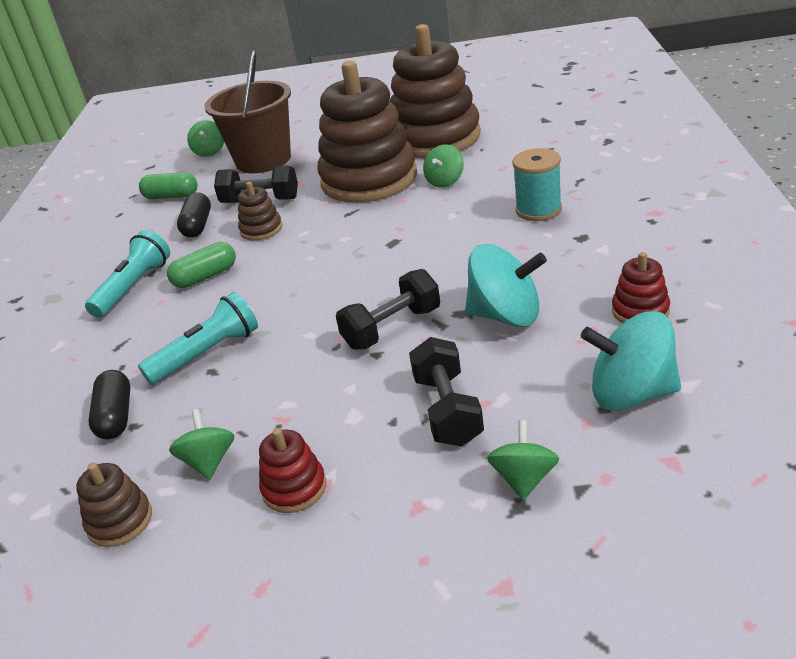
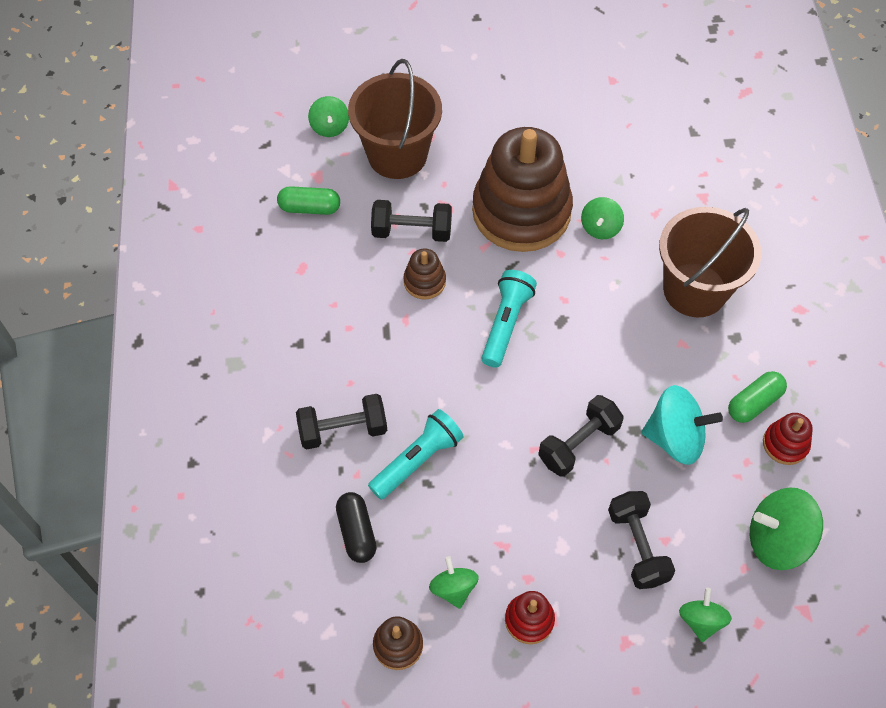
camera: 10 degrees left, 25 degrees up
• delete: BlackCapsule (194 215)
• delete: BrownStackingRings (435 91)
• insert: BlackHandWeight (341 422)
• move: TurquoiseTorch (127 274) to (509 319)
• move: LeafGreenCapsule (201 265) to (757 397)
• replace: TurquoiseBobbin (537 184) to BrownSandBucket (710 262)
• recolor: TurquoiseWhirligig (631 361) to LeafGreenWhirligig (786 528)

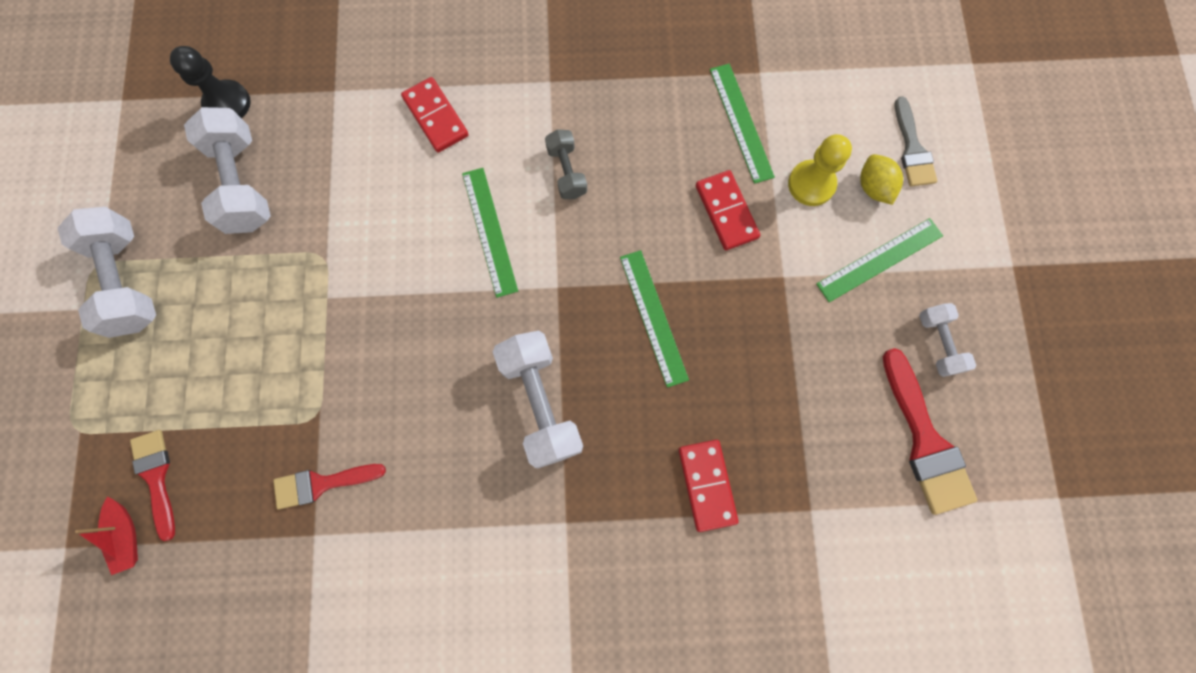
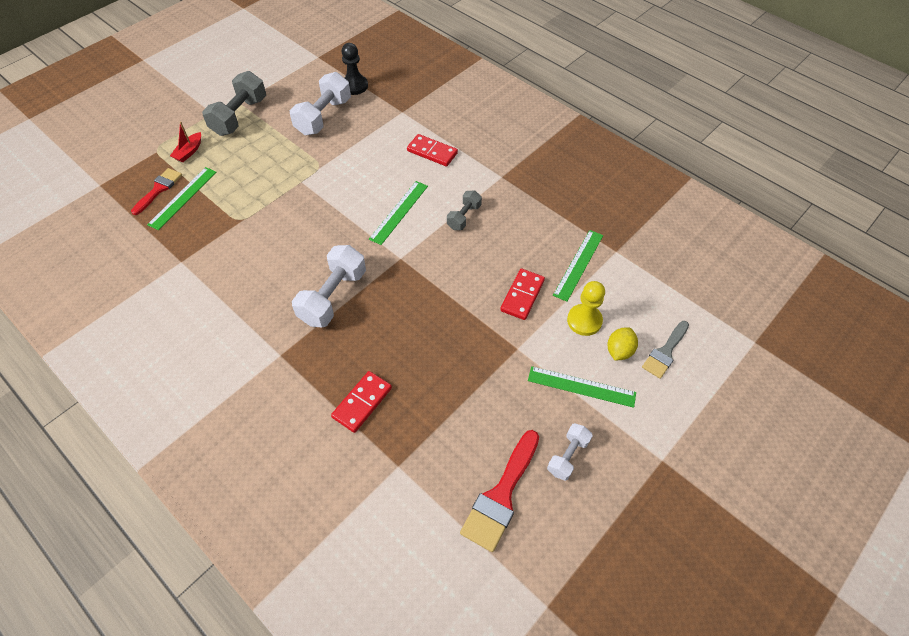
camera: 45 degrees right, 20 degrees down
• delete: CrimsonBrush (329 487)
• move: CrimsonBoat (106 535) to (185 142)
• move: LeafGreenStraightedge (654 319) to (182 198)
• recolor: WhiteHandWeight (107 272) to GrayHandWeight (234 103)
• rotate: CrimsonDominoPiece (435 115) = (432 150) 75 degrees counterclockwise

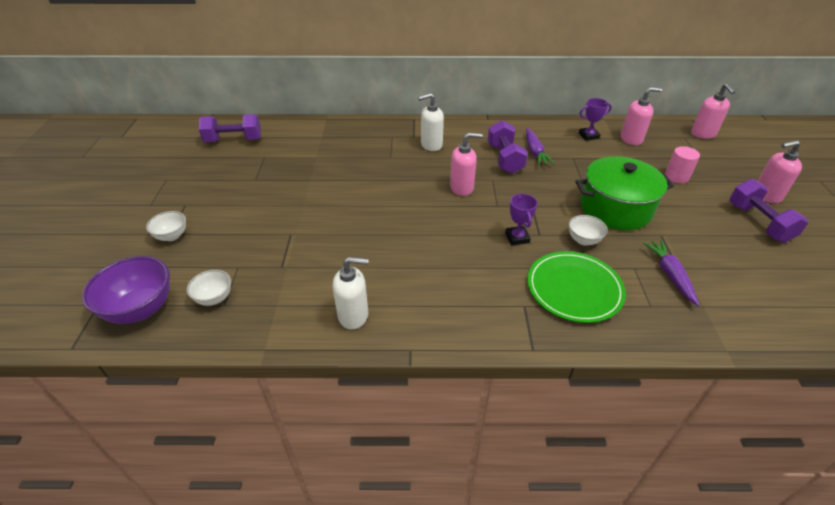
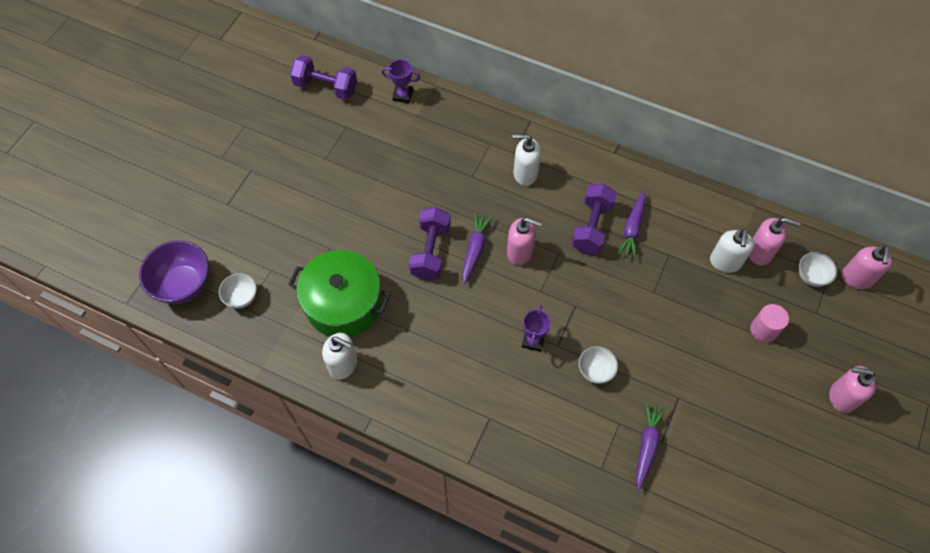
camera: 25 degrees right, 20 degrees up
• delete: LeafGreenPlate (576 287)
• insert: VioletRootVegetable (477 248)
• insert: WhiteSoapPump (732 251)
• move: WhiteBowl (166 226) to (818 269)
• move: LeafGreenCookingPot (624 193) to (339 293)
• move: VioletAwardCup (595 119) to (401 81)
• move: VioletHandWeight (768 211) to (430 243)

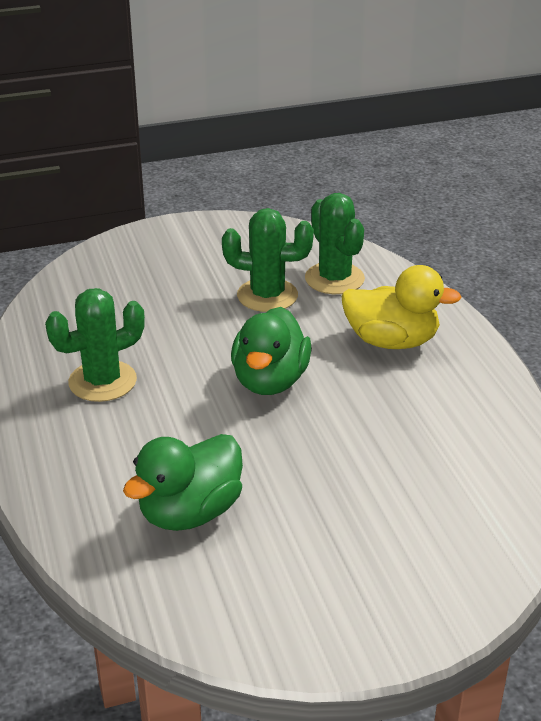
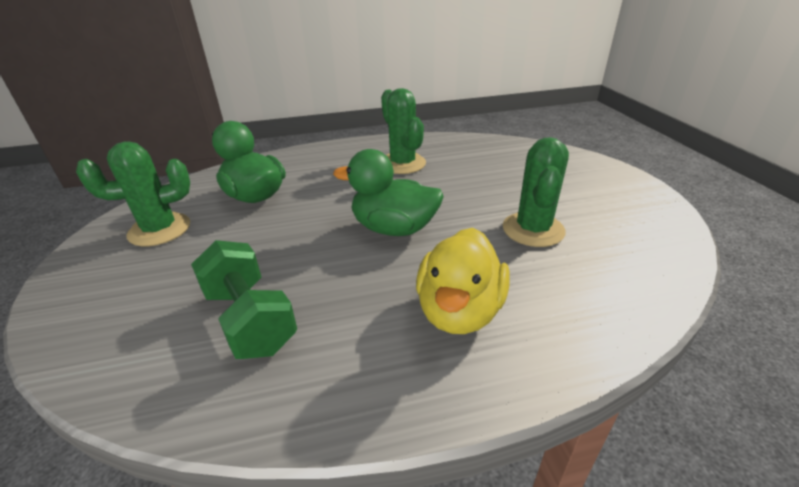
camera: 95 degrees right, 0 degrees up
• insert: LeafGreenHandWeight (244 299)
• move: LeafGreenPricklyPlant (335 243) to (133 194)

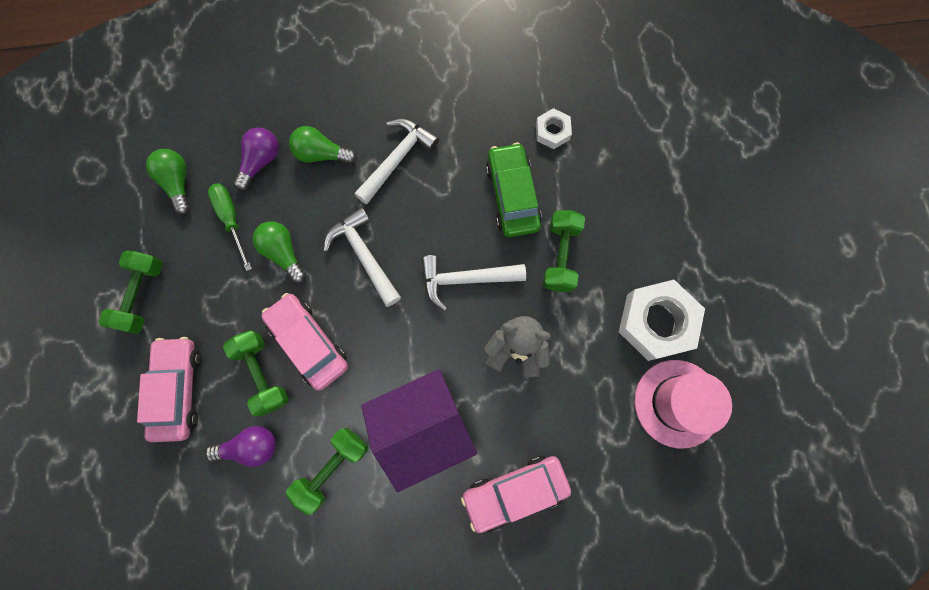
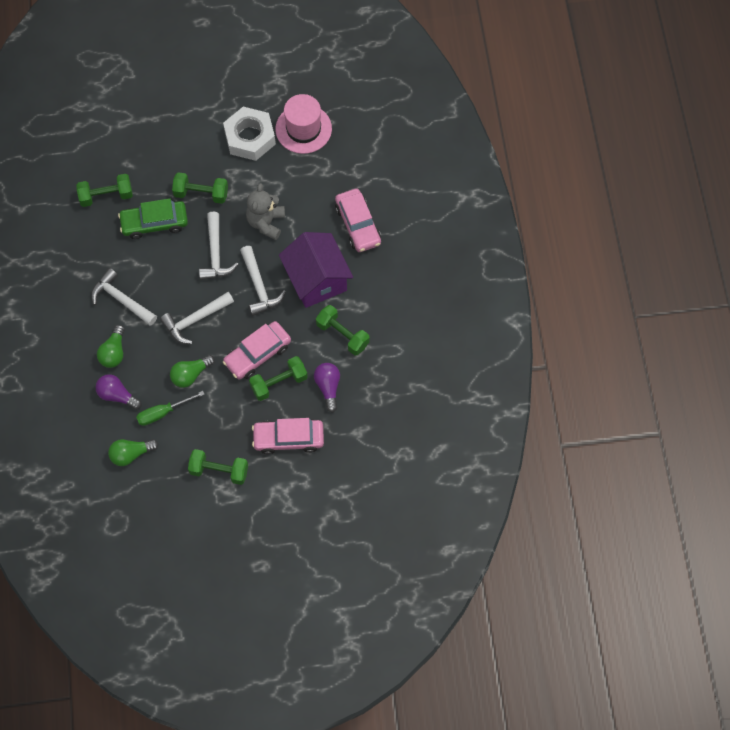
camera: 90 degrees left, 10 degrees down
• insert: WhiteHammer (263 281)
• replace: WhiteHexNut (554 128) to LeafGreenHandWeight (104 190)

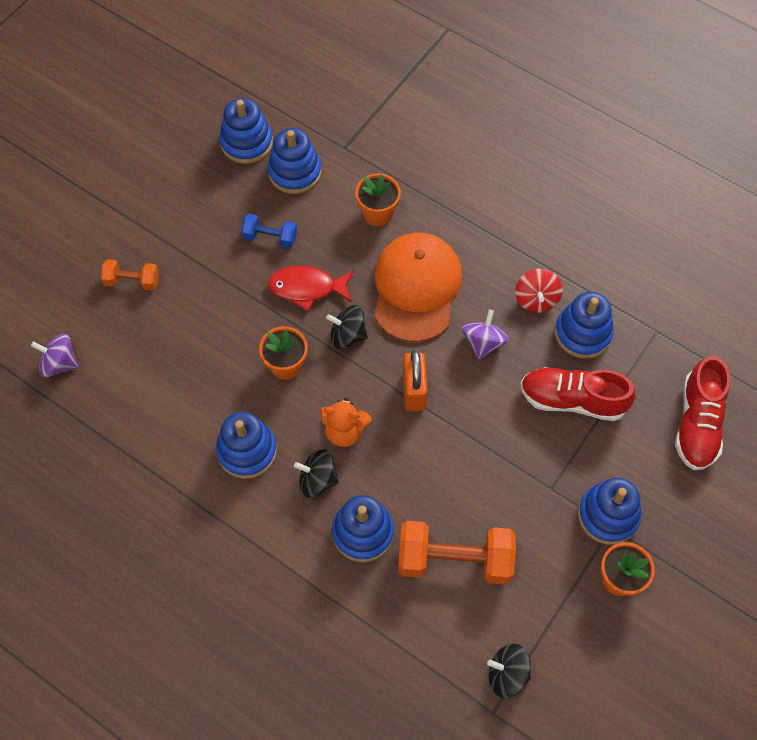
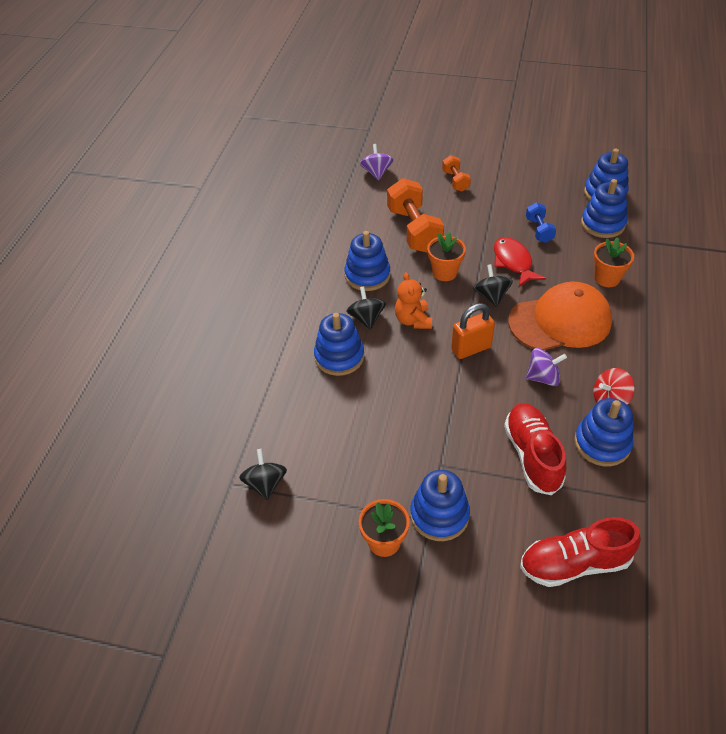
camera: 70 degrees right, 15 degrees down
• move: BrightOrangeHandWeight (457 553) to (415 215)

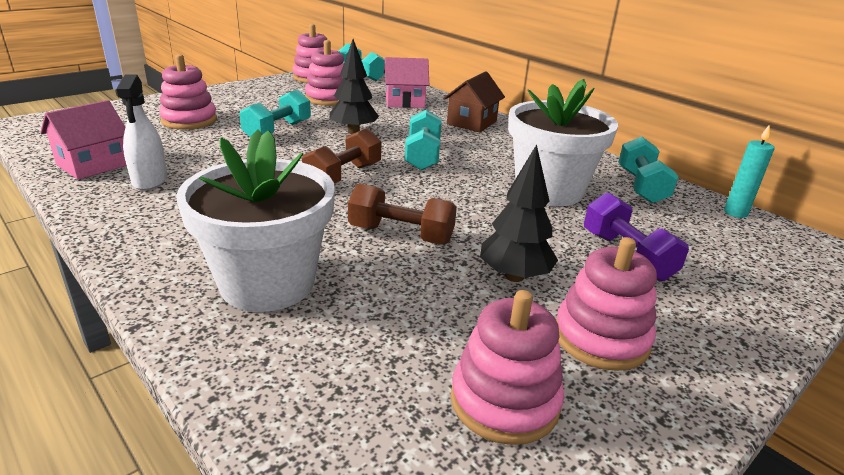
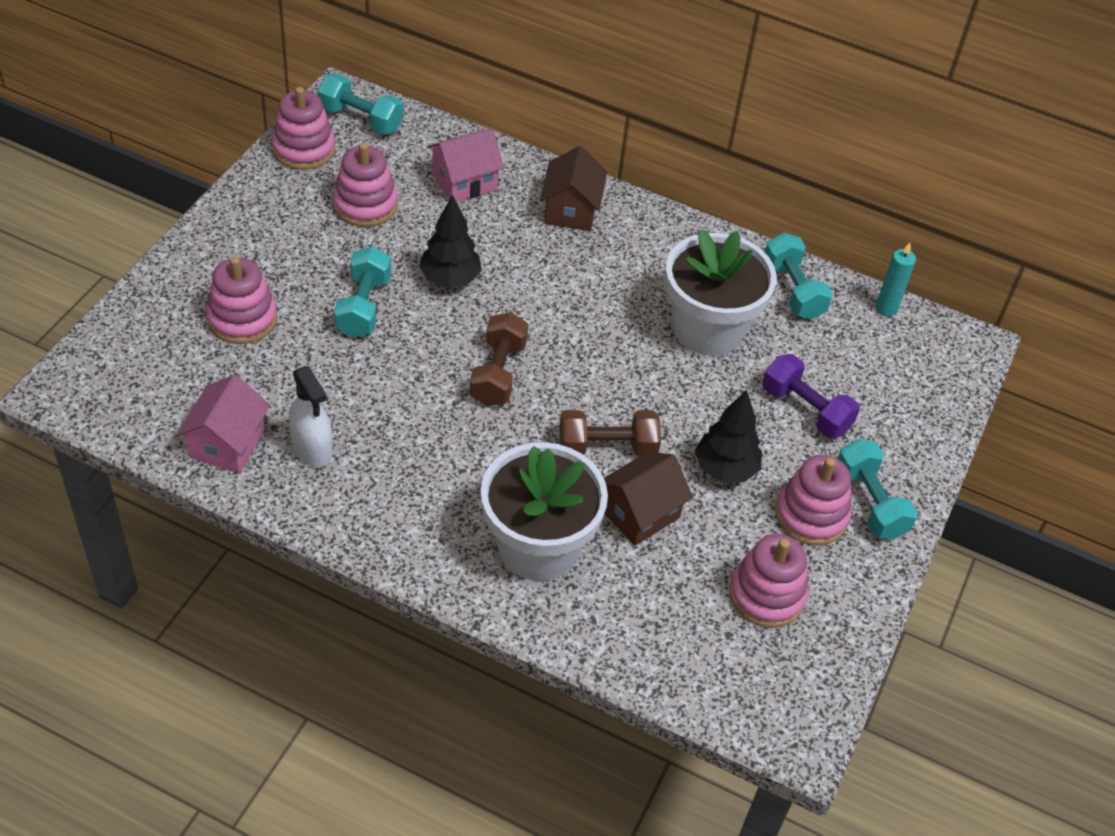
camera: 25 degrees left, 20 degrees up
• insert: BrownToyHouse (648 499)
• move: TurquoiseHandWeight (423 140) to (877 489)

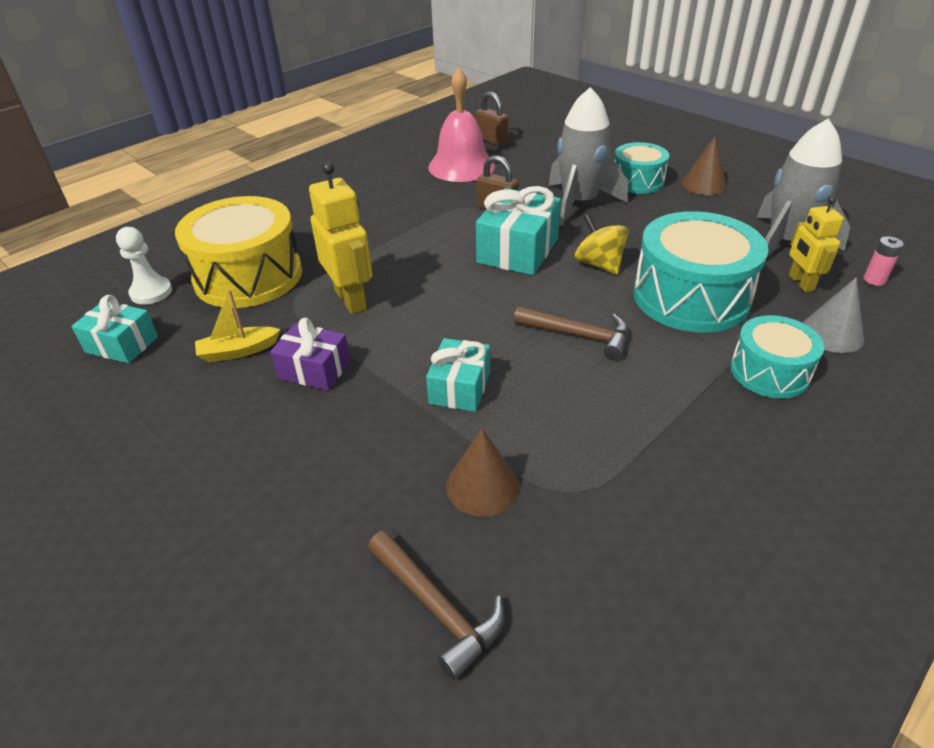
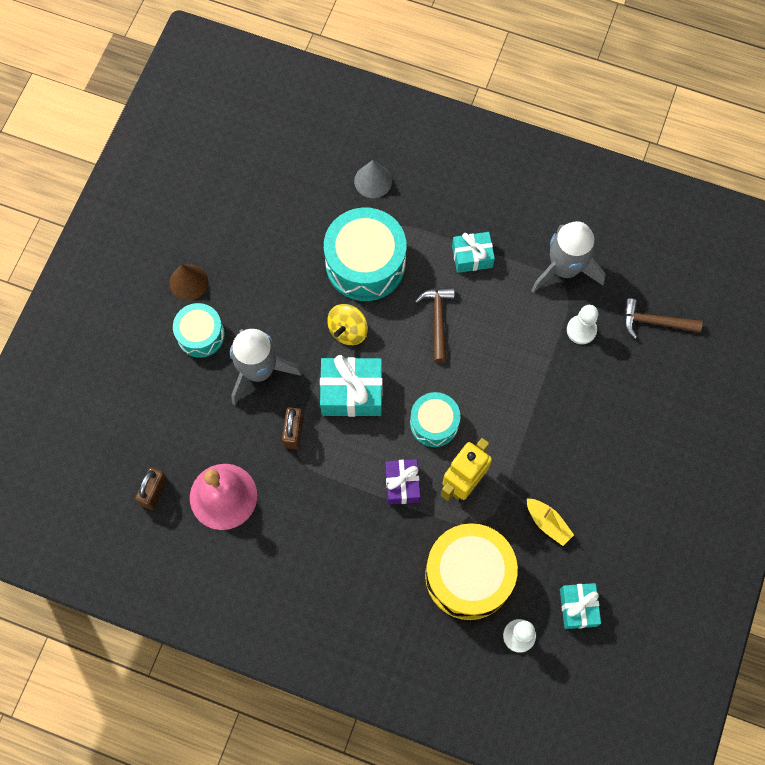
camera: 115 degrees left, 30 degrees up
• delete: GoldenRobotFigure (816 244)
• delete: PinkPowerCell (884 261)
• move: VioletPresent (310 354) to (402 482)
• move: TurquoisePresent (458 375) to (473 252)
• move: TurquoiseSnareDrum (777 357) to (435 419)
• move: GrayRocket (803 187) to (568 257)
• replace: BrownConeShape (482 472) to WhitePawn (582 324)
• rotate: BrownHammer (436 605) = (663 318) 105 degrees counterclockwise

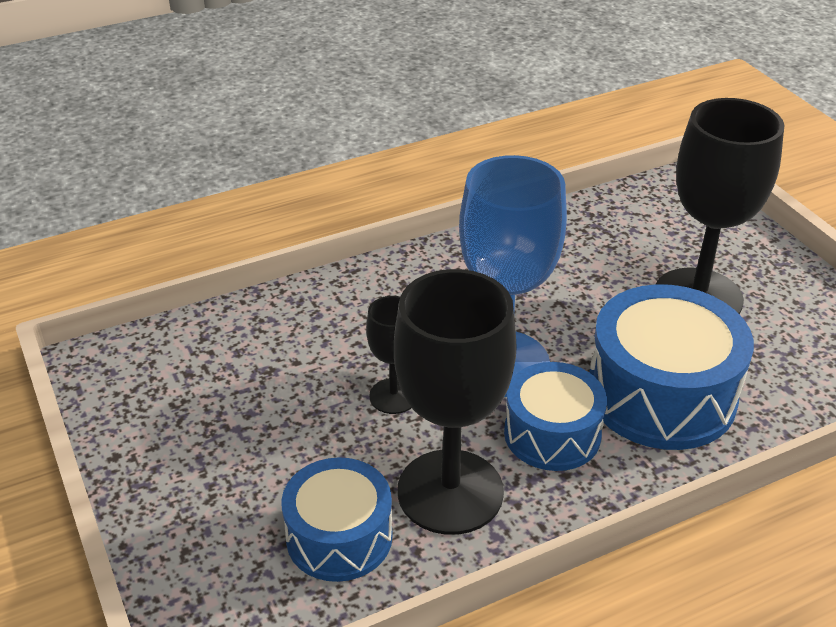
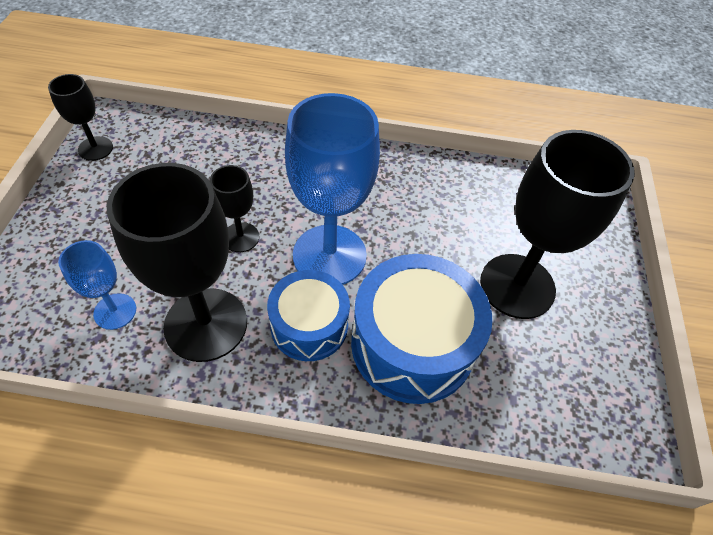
camera: 30 degrees right, 15 degrees up
• insert: BlackChalice (80 117)
• replace: RoyalBlueSnareDrum (337 519) to RoyalBlueChalice (97 285)

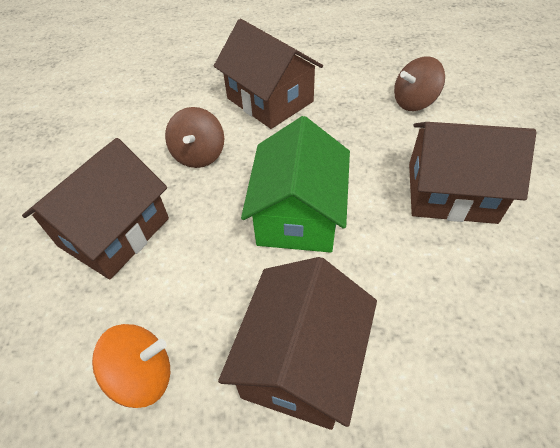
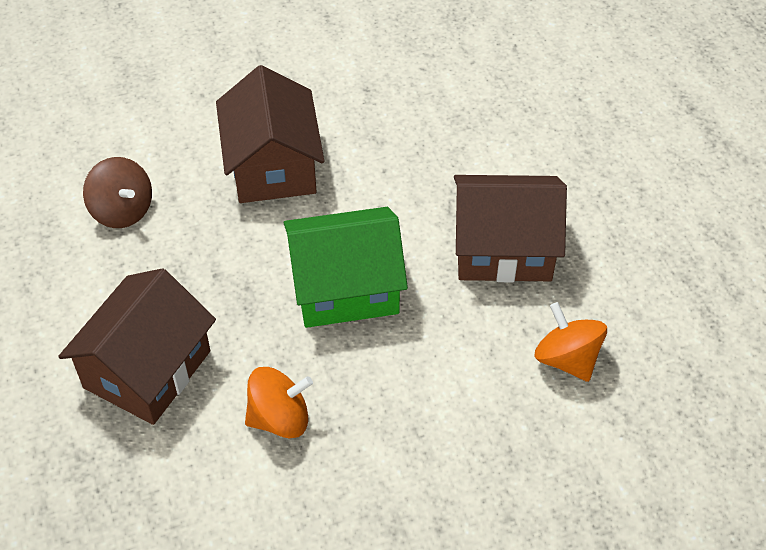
camera: 110 degrees left, 0 degrees up
• delete: BrownToyHouse (95 209)
• recolor: BrownWhirligig (194 137) to BrightOrangeWhirligig (279 402)

